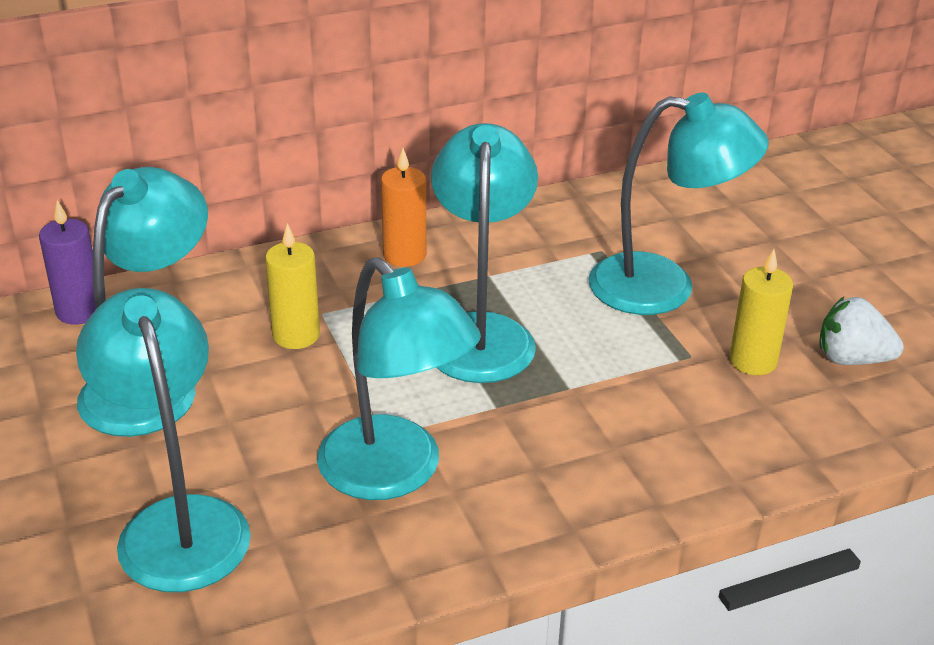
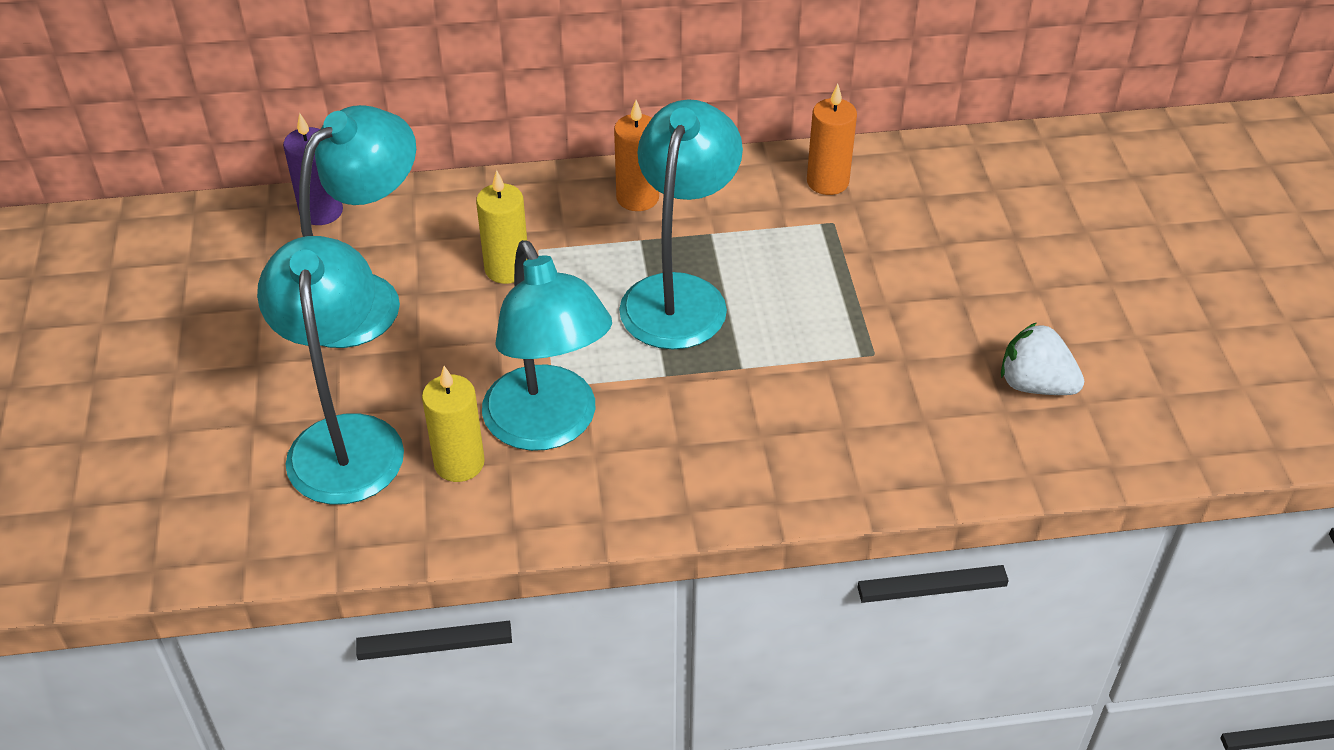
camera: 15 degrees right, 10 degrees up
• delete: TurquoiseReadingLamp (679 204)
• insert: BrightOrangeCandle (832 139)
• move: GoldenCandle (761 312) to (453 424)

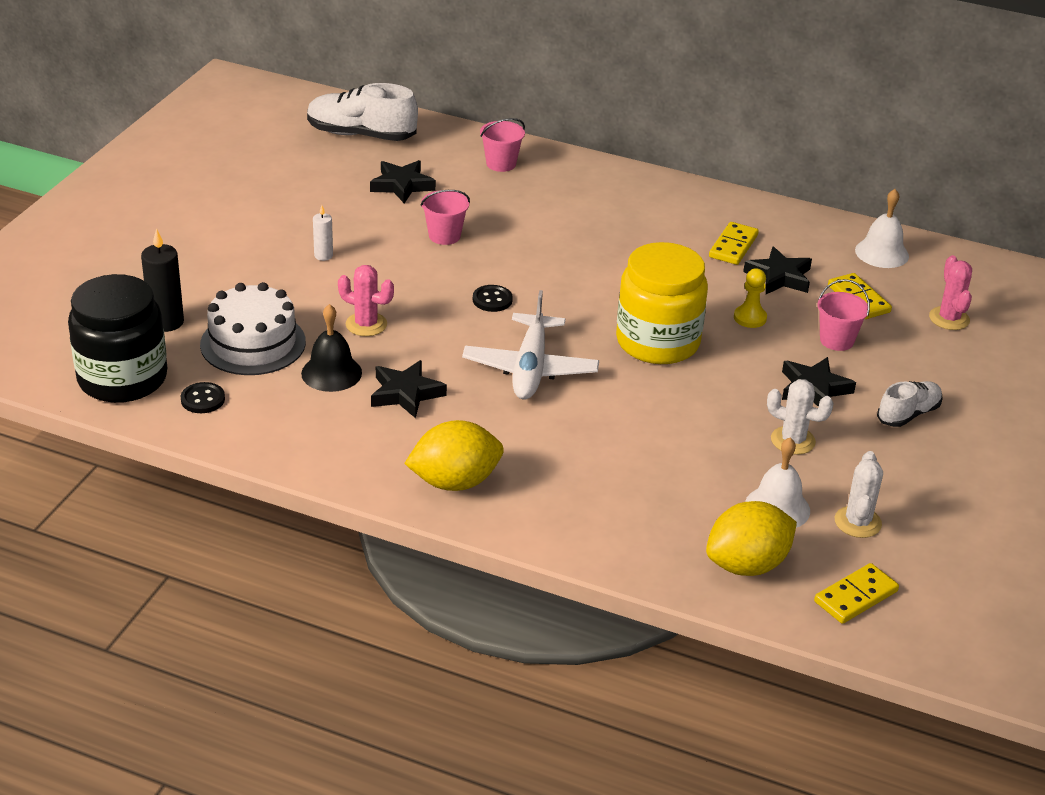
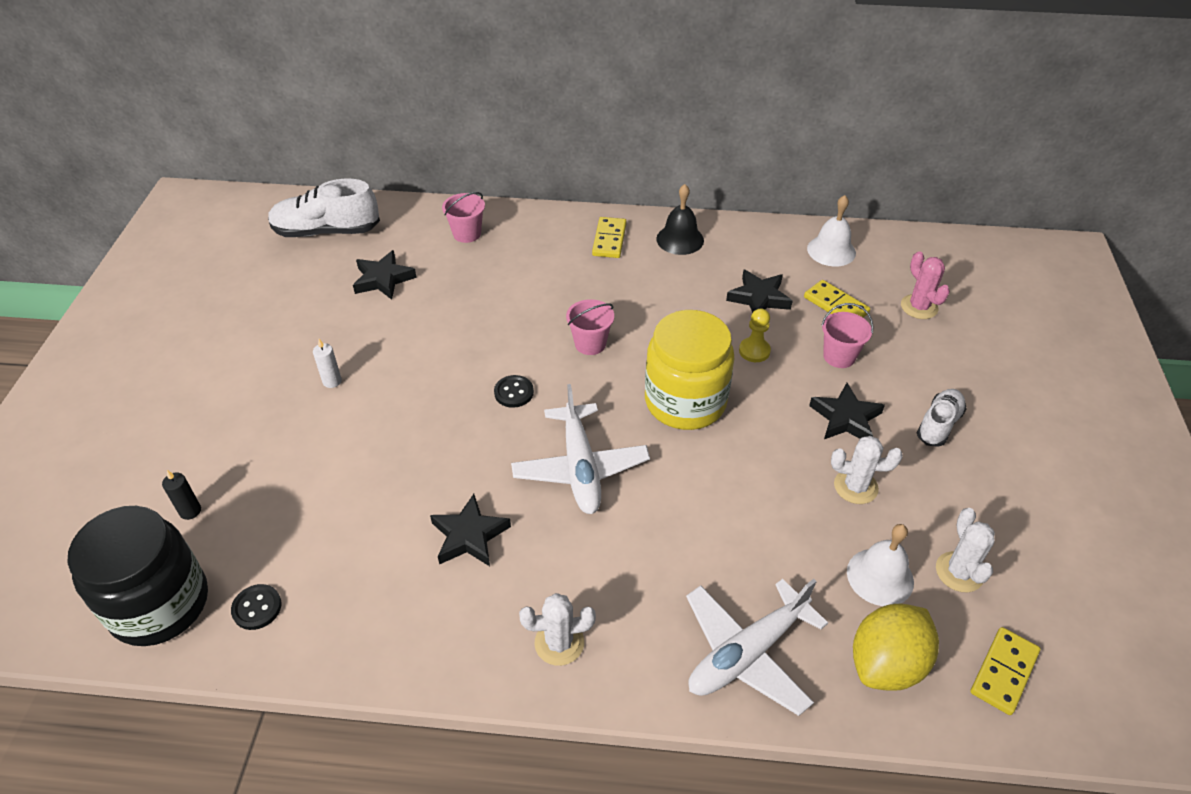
camera: 15 degrees left, 10 degrees up
• delete: WhiteLayerCake (253 328)
• delete: PinkPricklyPlant (366 300)
• insert: WhiteToyPlane (757 647)
• move: BlackBell (331 348) to (680 219)
• move: PinkSandBucket (445 217) to (590 327)
• move: GoldenDominoPiece (734 243) to (609 237)
• replace: GoldenCitrusFruit (454 455) to WhitePricklyPlant (557 629)
• resize: BlackCandle (162 280) = (181 495) x0.57

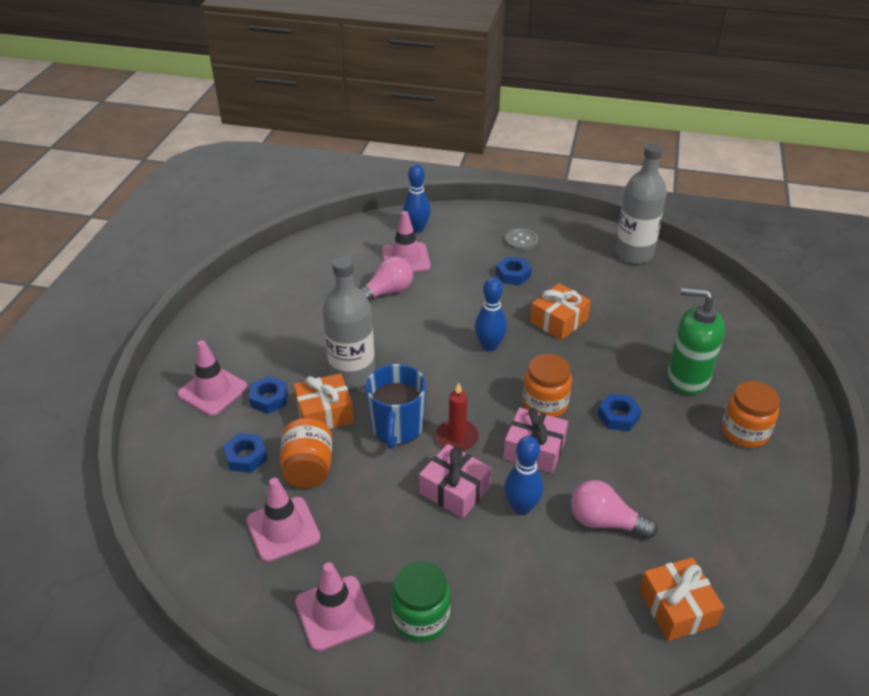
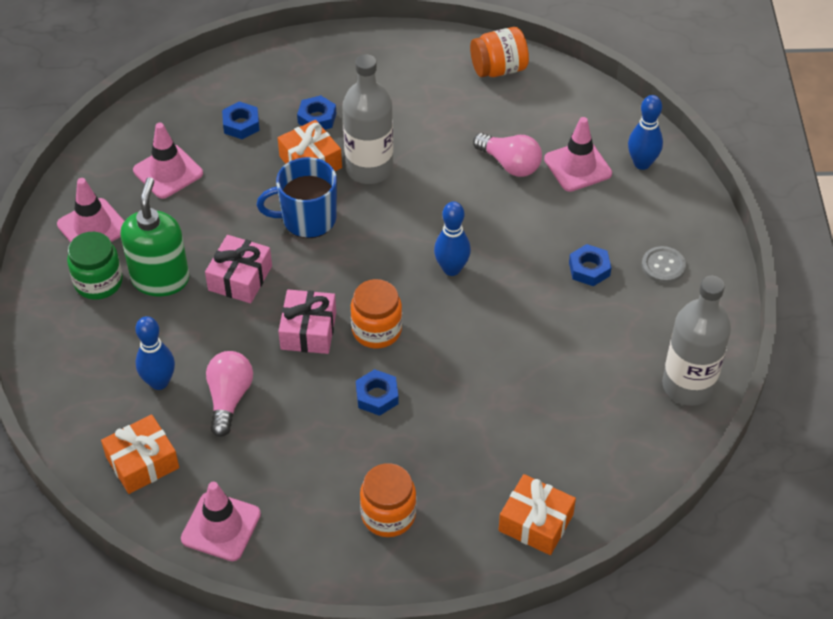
camera: 75 degrees right, 10 degrees up
• delete: CrimsonCandle (457 416)
• move: PinkSafetyCone (212 378) to (221 521)
• move: BrightOrangeJar (306 453) to (499 52)
• move: RoyalBlueSkittle (523 475) to (155 353)
• move: BrightOrangePresent (560 311) to (537 514)
• move: LeafGreenSoapPump (696 341) to (154 236)

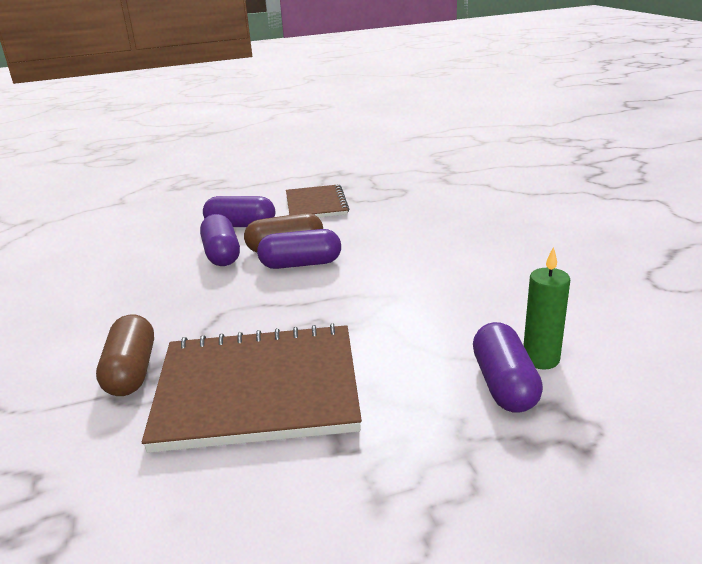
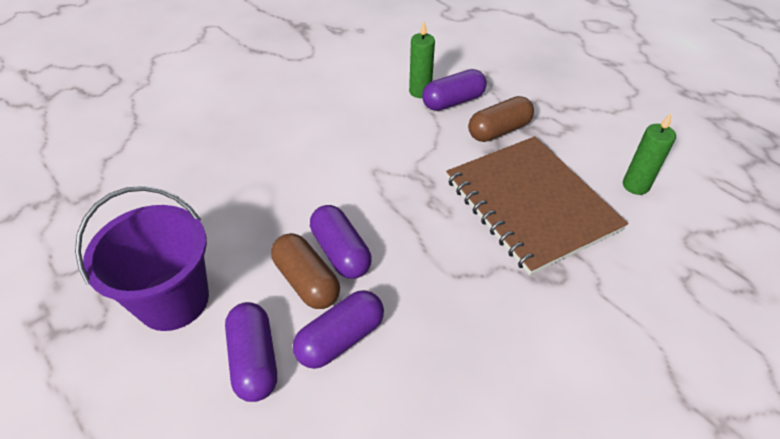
camera: 115 degrees left, 20 degrees up
• insert: LeafGreenCandle (649 154)
• move: BrownCapsule (125 355) to (501 119)
• replace: BrownExerciseBook (317 201) to VioletSandBucket (142 258)

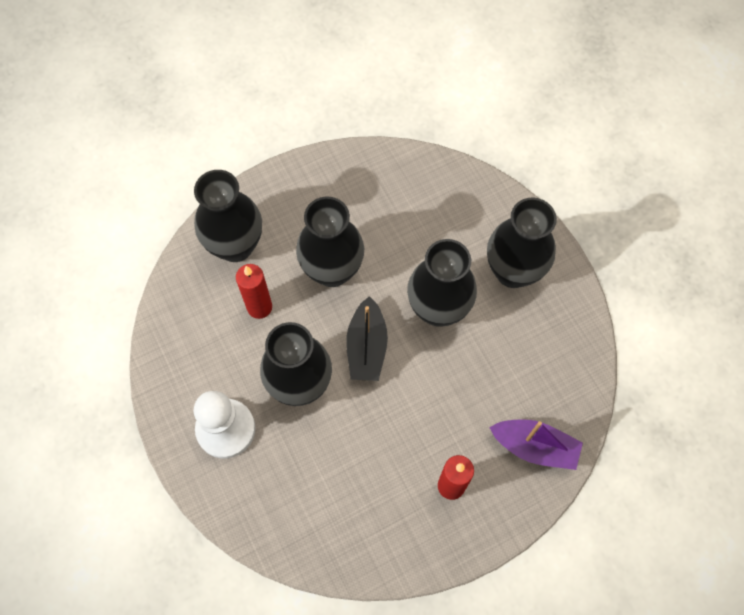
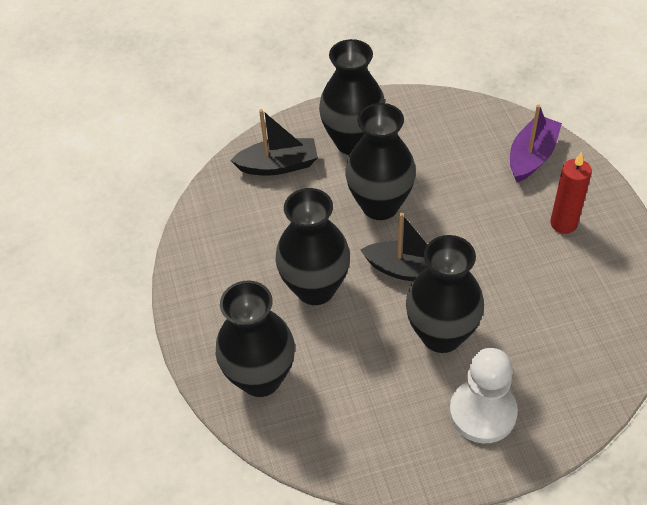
camera: 75 degrees left, 15 degrees down
• delete: CrimsonCandle (254 291)
• insert: BlackBoat (274 142)

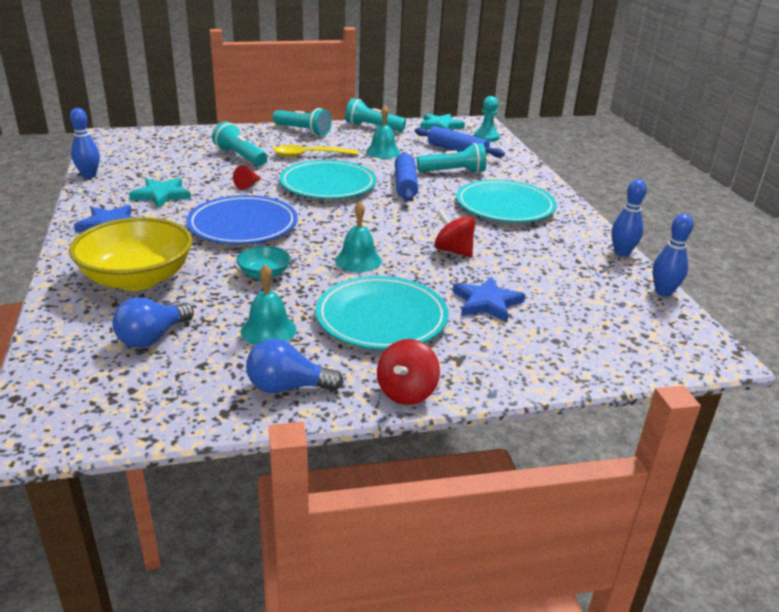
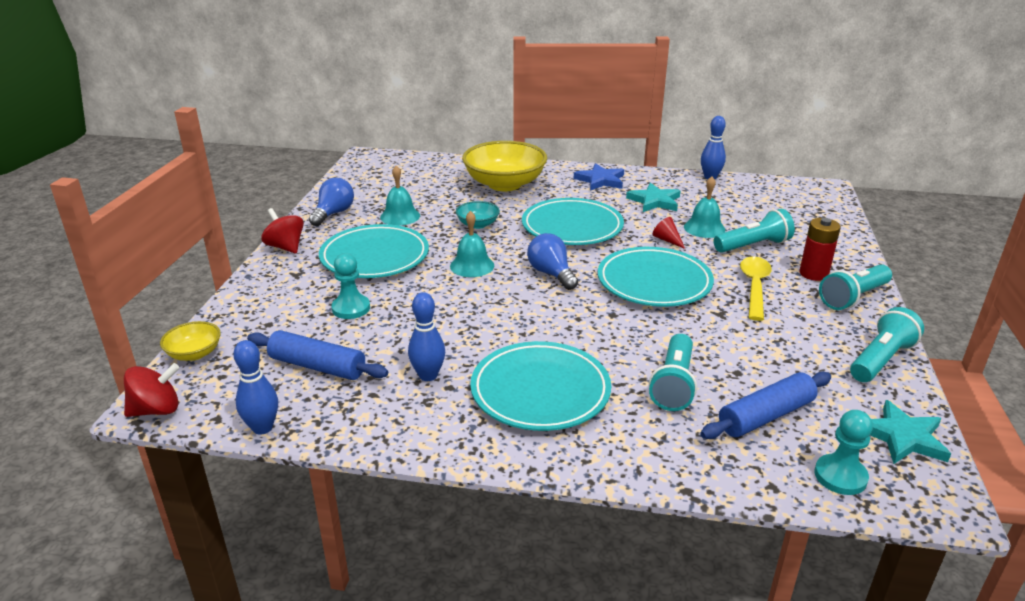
camera: 115 degrees right, 0 degrees up
• insert: GoldenBowl (190 341)
• insert: CrimsonPowerCell (820 249)
• move: RoyalBlueLightbulb (153 322) to (552 261)
• move: TurquoiseBell (383 132) to (704 207)
• move: RoyalBluePastryRoller (406 176) to (317 355)
• move: CrimsonWhirligig (454 233) to (152 390)
• move: RoyalBlueSkittle (629 218) to (426 336)
• replace: RoyalBlueStar (489 299) to TurquoisePawn (350 286)
• recolor: RoyalBluePlate (242 219) to TurquoisePlate (573 221)

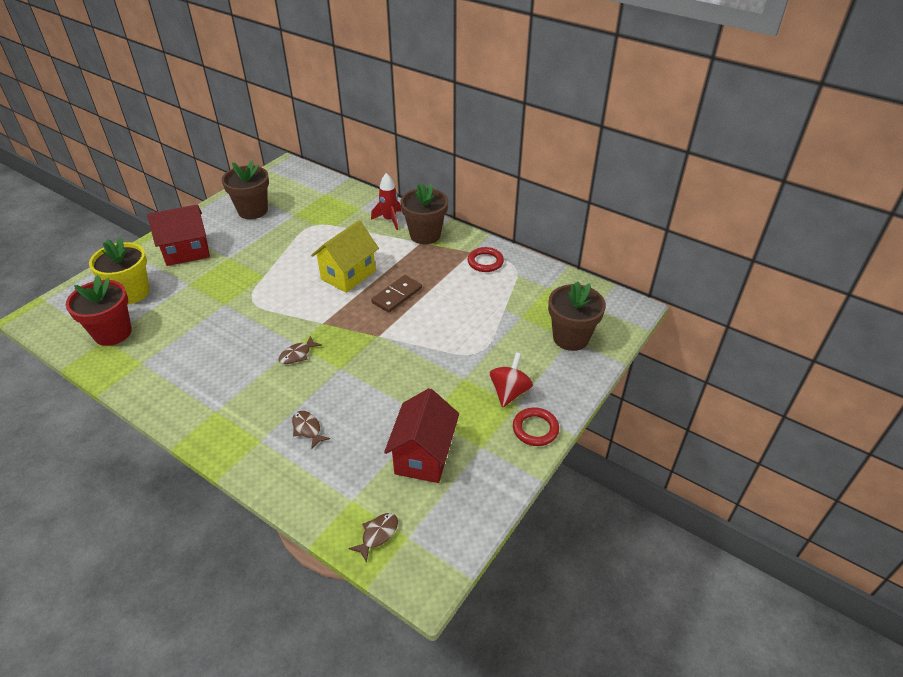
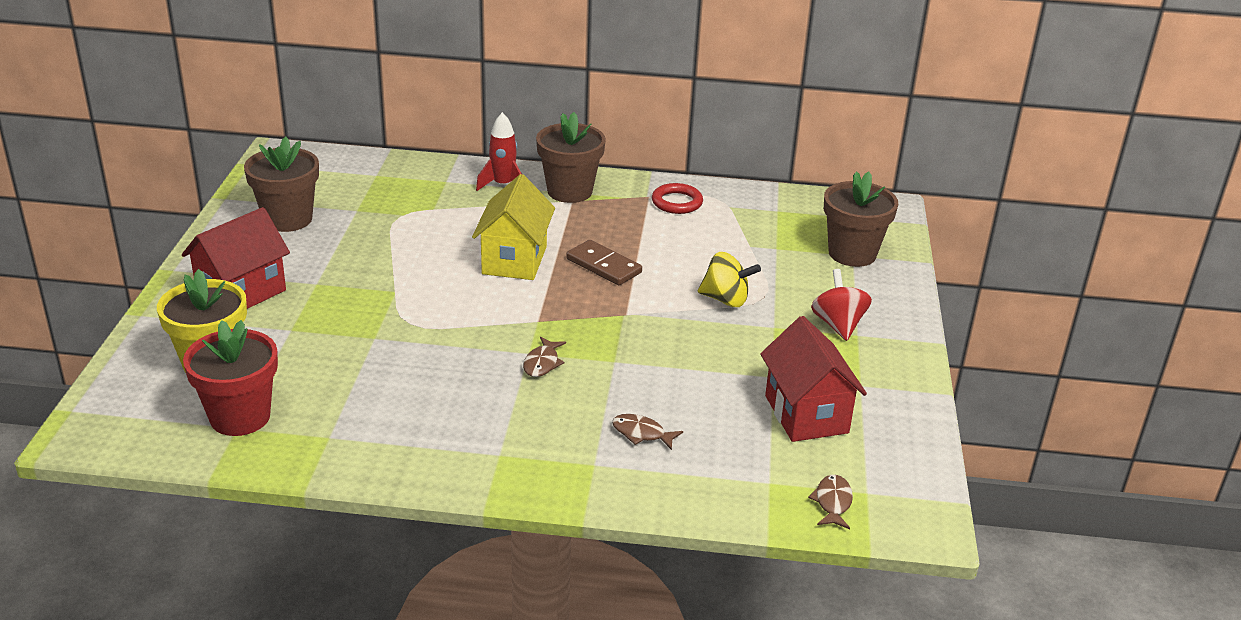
camera: 30 degrees left, 10 degrees down
• delete: CrimsonRing (536 426)
• insert: GoldenWhirligig (729 279)
• rotate: BrownDominoPiece (396 294) = (604 262) 60 degrees counterclockwise

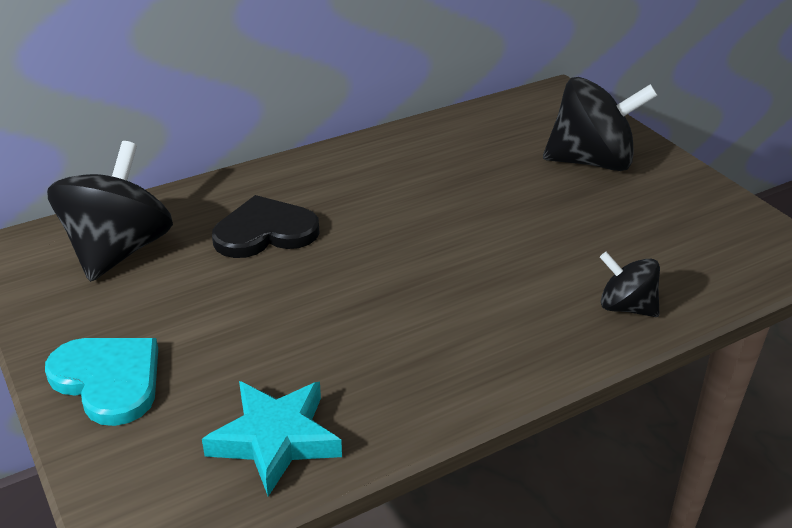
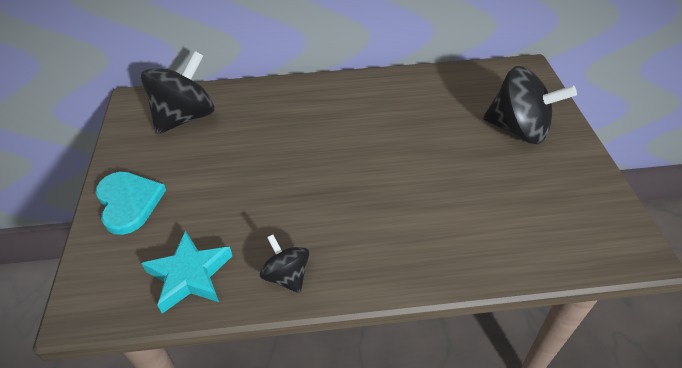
camera: 25 degrees right, 10 degrees up
• delete: BlackHeartShape (266 226)
• move: BlackWhirligig (630 284) to (284 263)

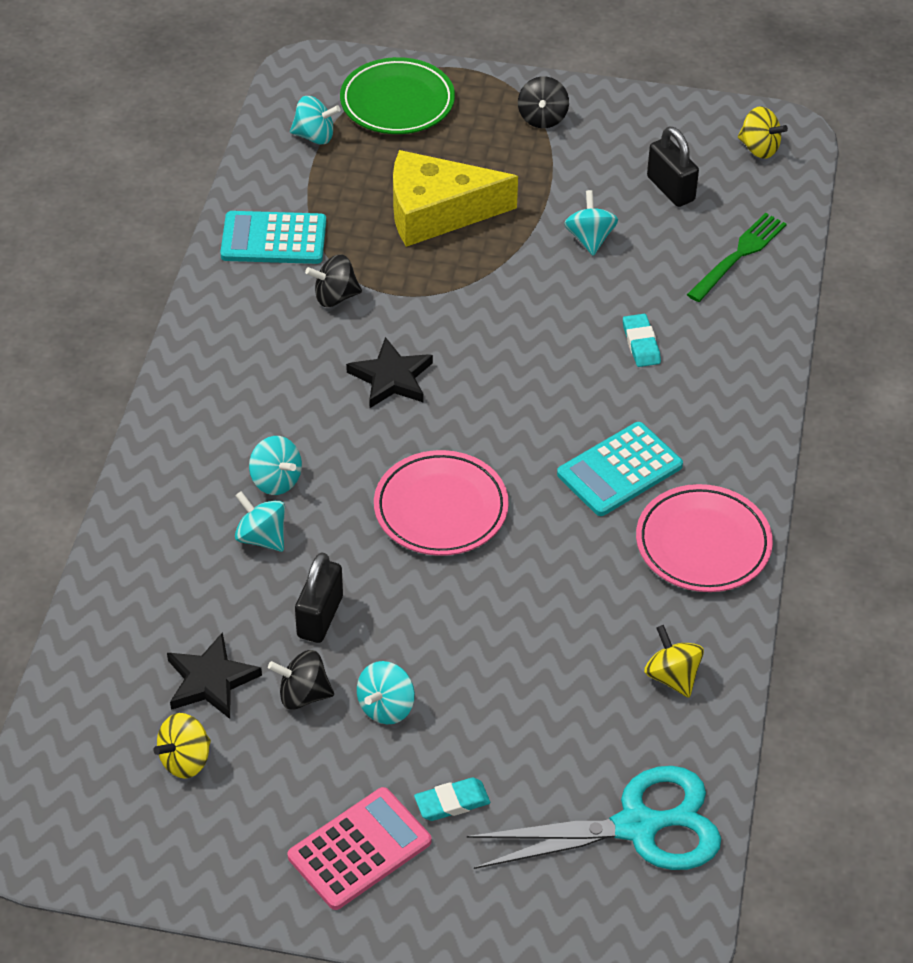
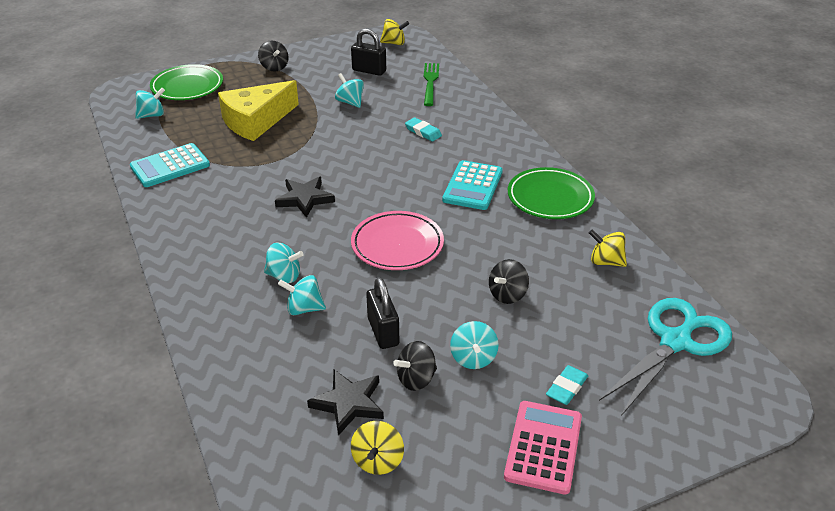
camera: 35 degrees left, 10 degrees down
• move: BlackWhirligig (333 280) to (509 281)
• recolor: PinkPlate (704 538) to LeafGreenPlate (551 193)

